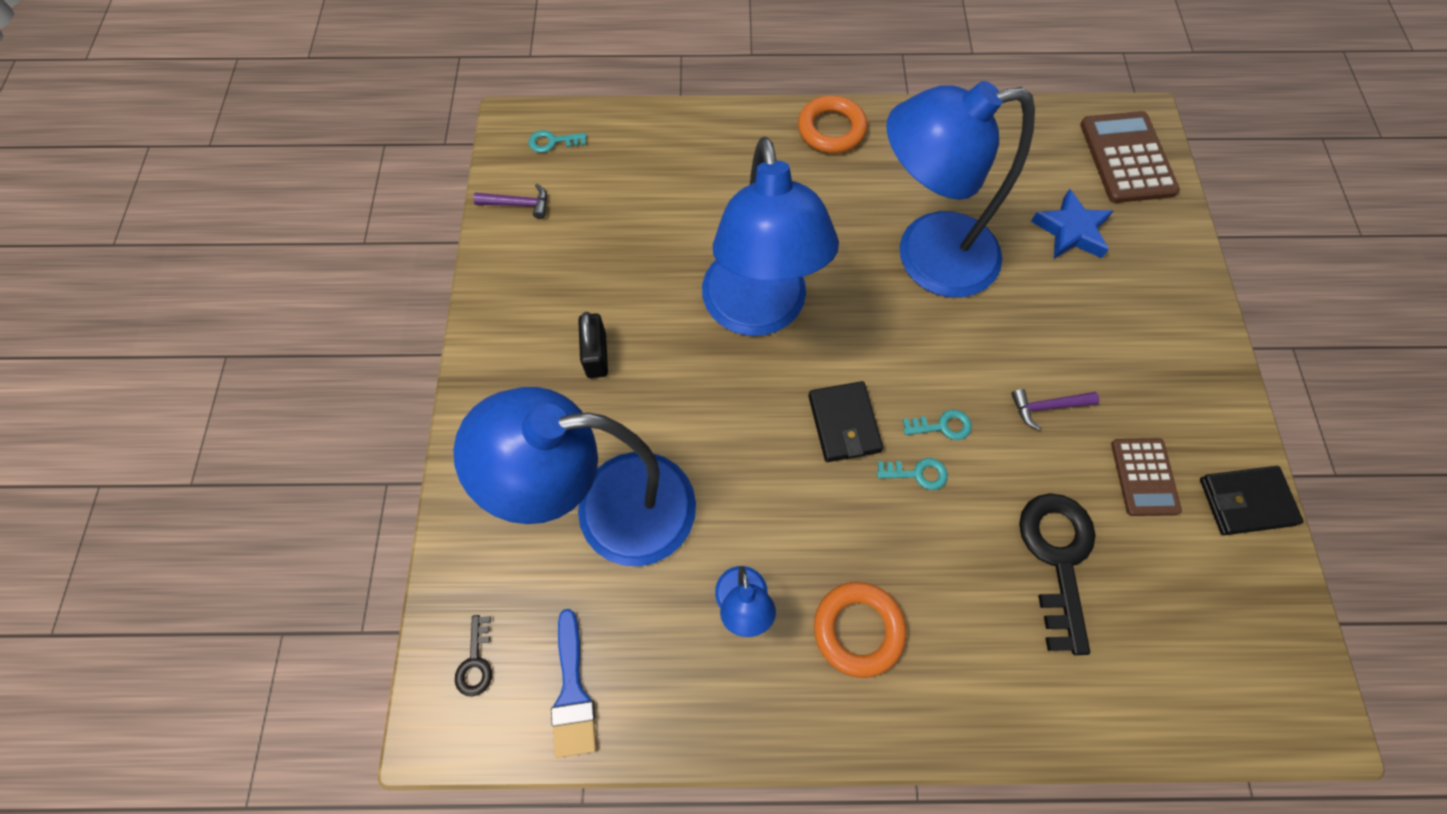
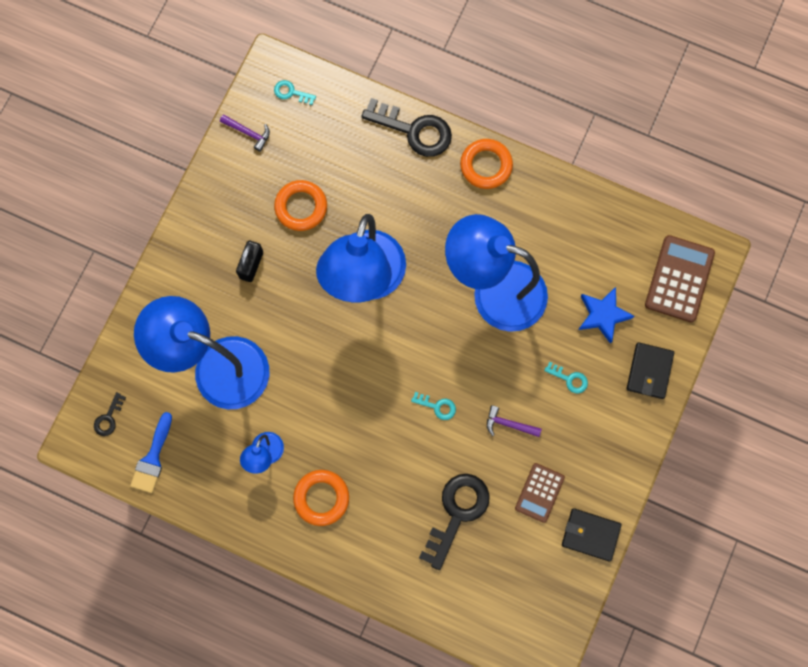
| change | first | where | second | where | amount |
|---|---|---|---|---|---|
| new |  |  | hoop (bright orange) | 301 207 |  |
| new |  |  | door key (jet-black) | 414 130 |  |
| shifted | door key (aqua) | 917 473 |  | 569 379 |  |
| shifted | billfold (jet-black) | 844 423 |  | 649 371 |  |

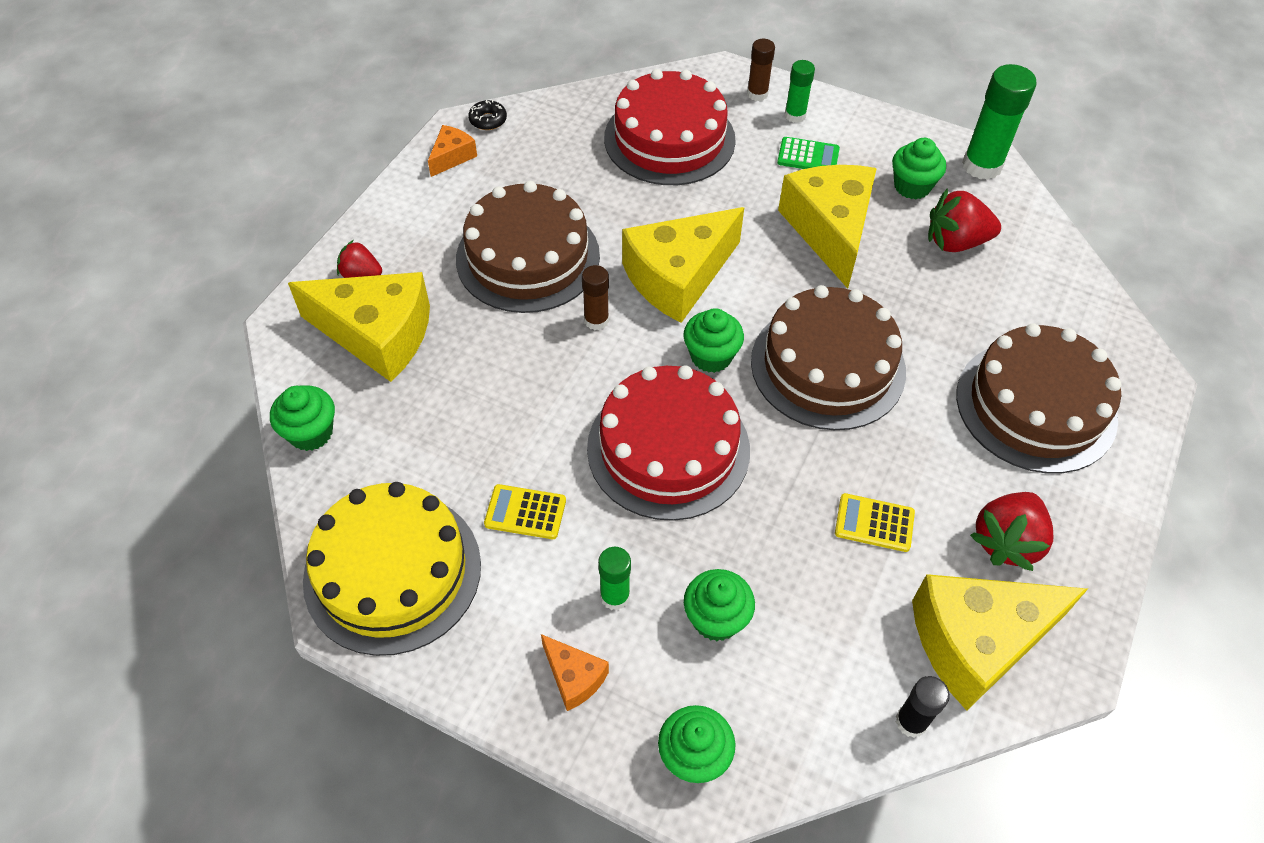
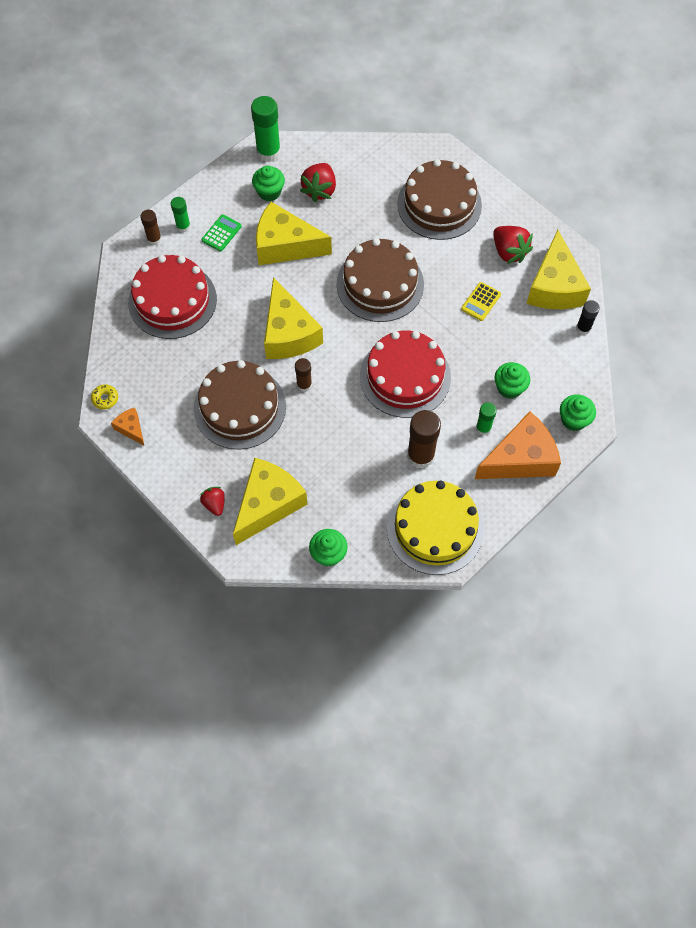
| change | first | where | second | where | amount |
|---|---|---|---|---|---|
| repainted | doughnut (jet-black) | 488 120 | doughnut (bright yellow) | 105 399 |  |
| rotated | berry (crimson) | 361 274 |  | 214 504 | 120 degrees clockwise |
| swapped | calculator (bright yellow) | 525 512 | glue stick (russet) | 420 456 |  |
| scaled | cheese wedge (bright orange) | 574 677 |  | 520 458 | x2.16 |
| gone | fairy cake (green) | 711 356 |  |  |  |

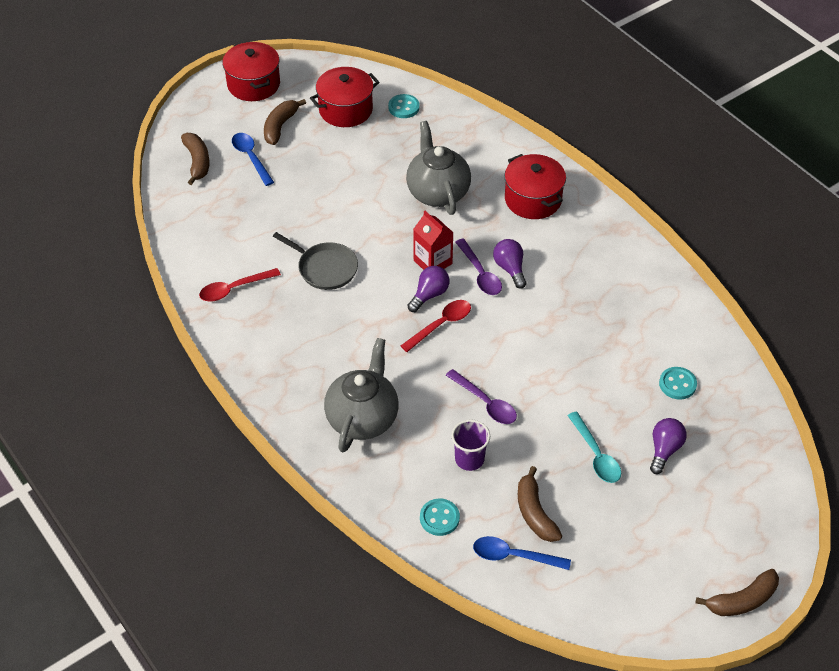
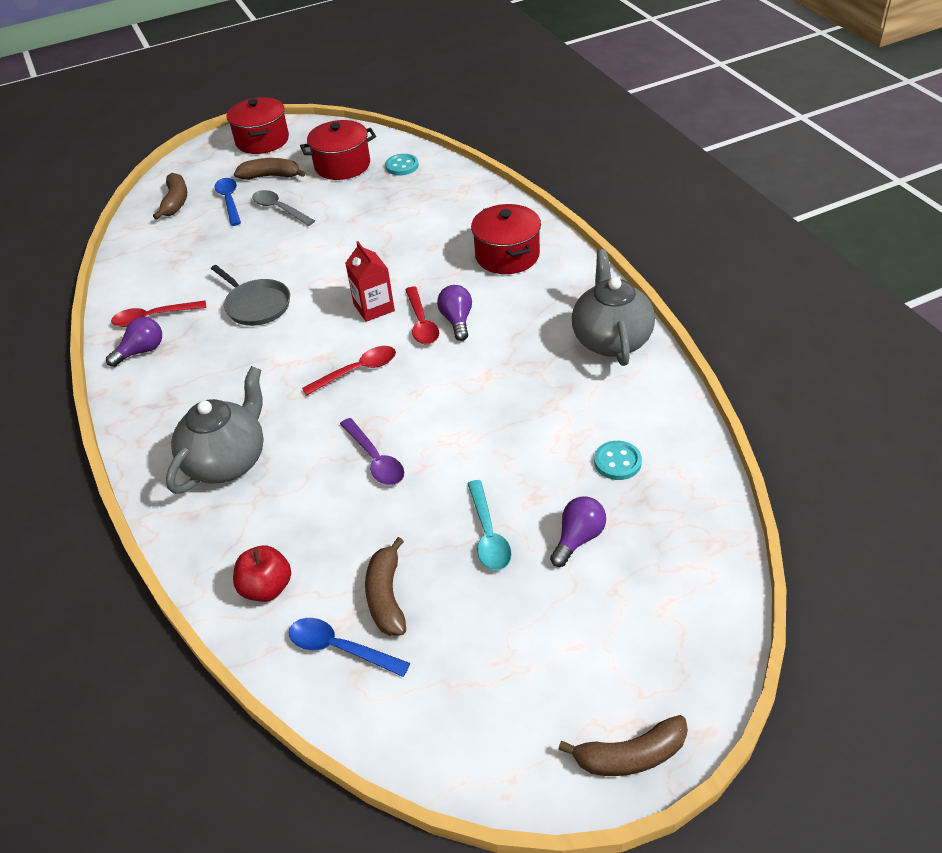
| change | first | where | second | where | amount |
|---|---|---|---|---|---|
| shifted | lightbulb (purple) | 429 295 |  | 141 351 |  |
| swapped | sewing button (aqua) | 439 518 | toy apple (crimson) | 267 588 |  |
| rotated | banana fruit (russet) | 280 126 |  | 271 176 | 60 degrees clockwise |
| new |  |  | tablespoon (gray) | 279 209 |  |
| repainted | tablespoon (purple) | 480 274 | tablespoon (crimson) | 421 323 |  |
| shifted | china teapot (gray) | 437 192 |  | 611 339 |  |
| gone | beaker (purple) | 469 459 |  |  |  |

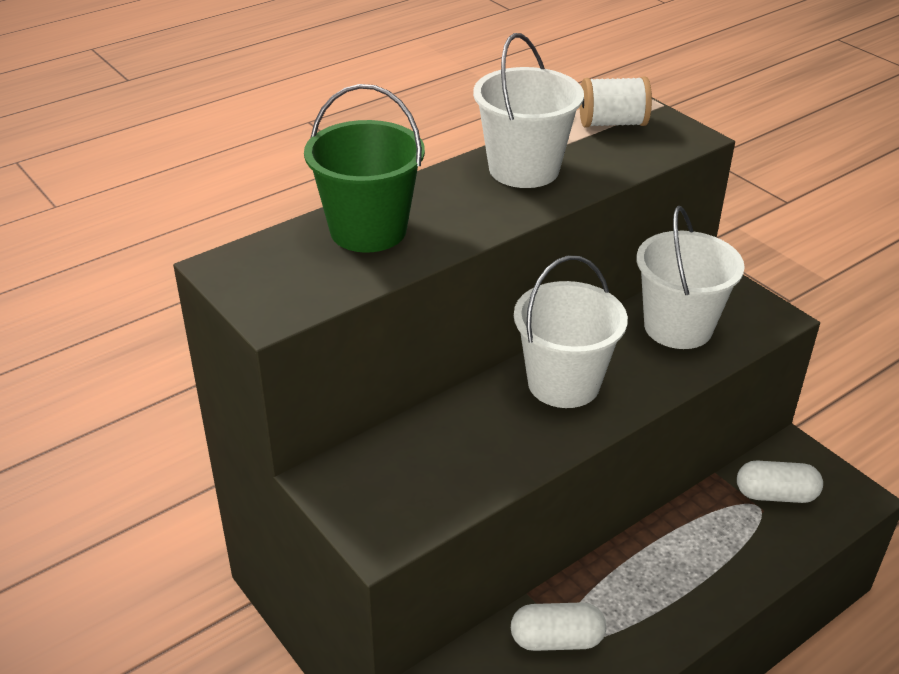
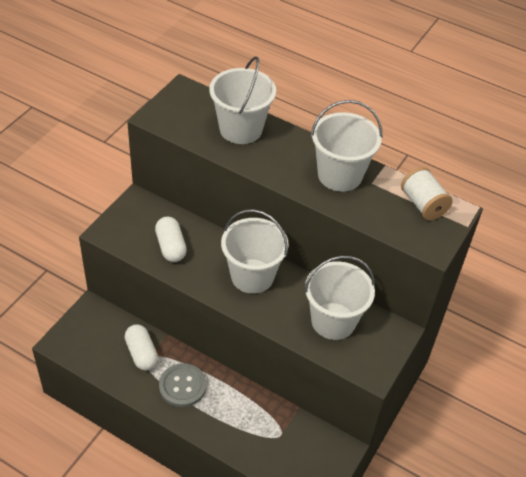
| change | first | where | second | where | amount |
|---|---|---|---|---|---|
| shifted | pill (pure white) | 775 495 |  | 171 247 |  |
| new |  |  | sewing button (gray) | 182 386 |  |
| repainted | bucket (green) | 368 230 | bucket (pure white) | 241 129 |  |

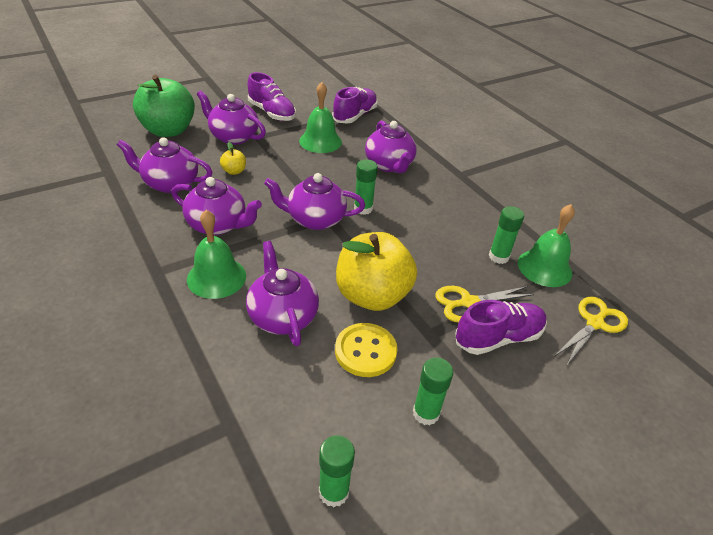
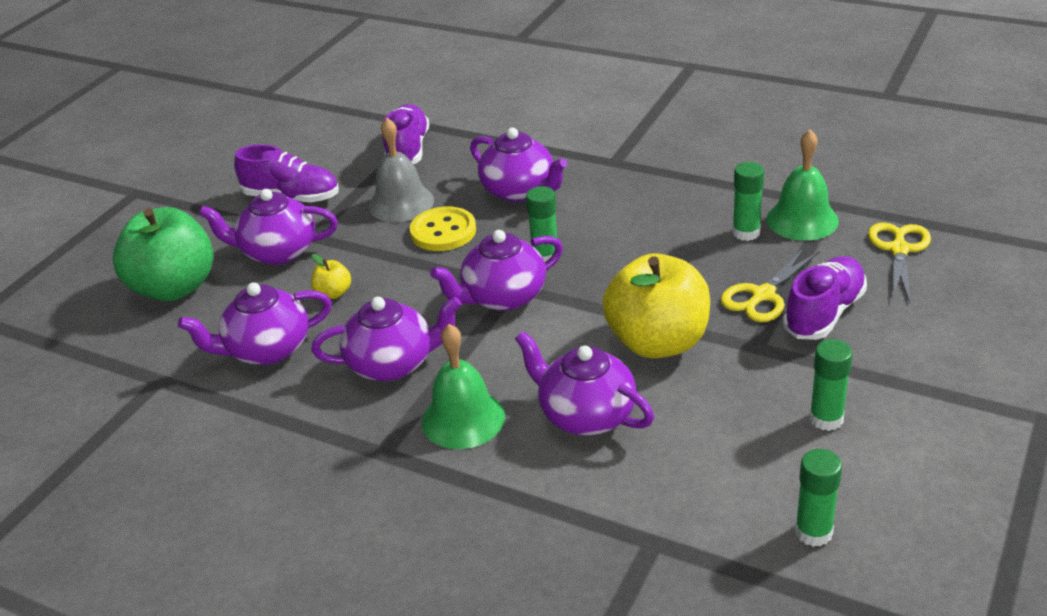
| change | first | where | second | where | amount |
|---|---|---|---|---|---|
| repainted | hand bell (green) | 320 141 | hand bell (gray) | 401 203 |  |
| shifted | sewing button (bright yellow) | 365 351 |  | 443 231 |  |

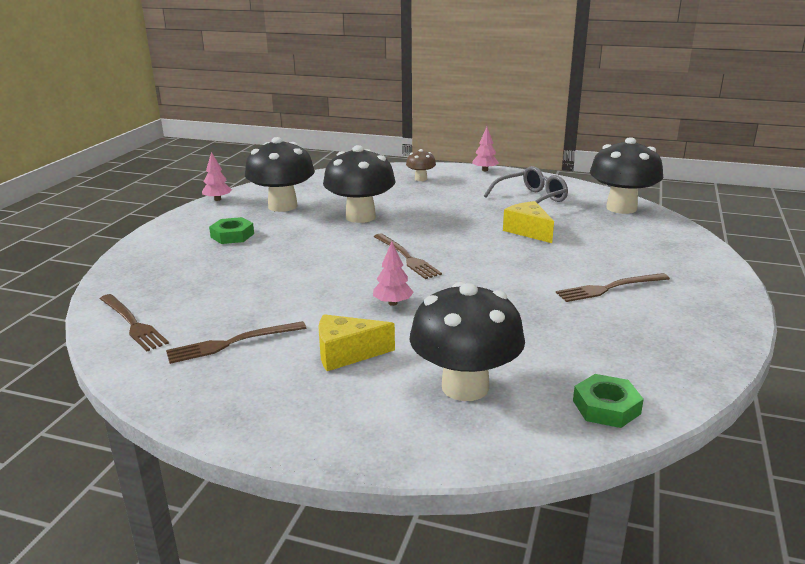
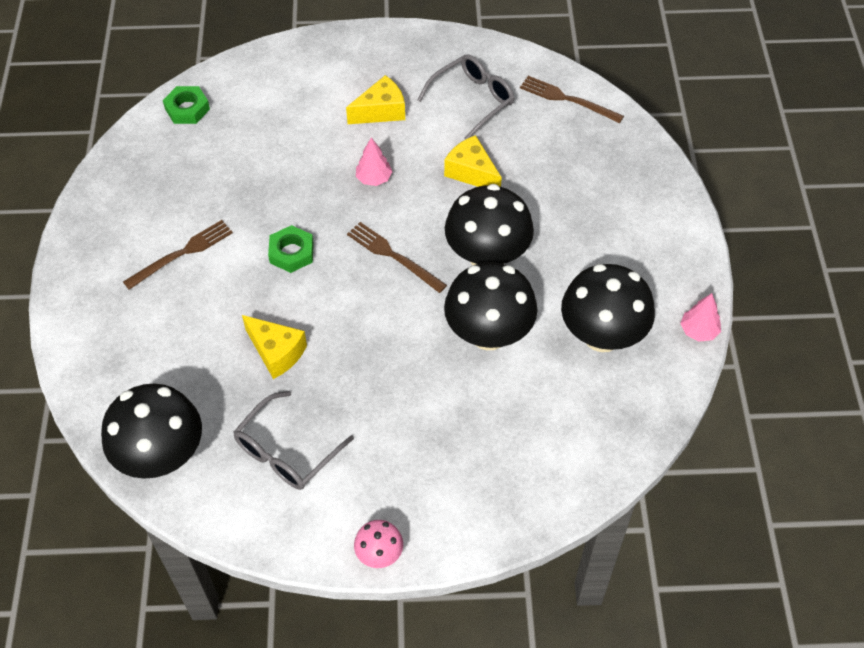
| change | first | where | second | where | amount |
|---|---|---|---|---|---|
| shifted | hex nut (green) | 232 235 |  | 291 252 |  |
| swapped | tree (rosy) | 485 170 | fungus (rosy) | 379 554 |  |
| swapped | fork (russet) | 232 343 | eyeglasses (gray) | 473 100 |  |
| new |  |  | cheese wedge (bright yellow) | 471 172 |  |
| shifted | fungus (jet-black) | 465 387 |  | 487 256 |  |
| gone | fungus (russet) | 421 179 |  |  |  |

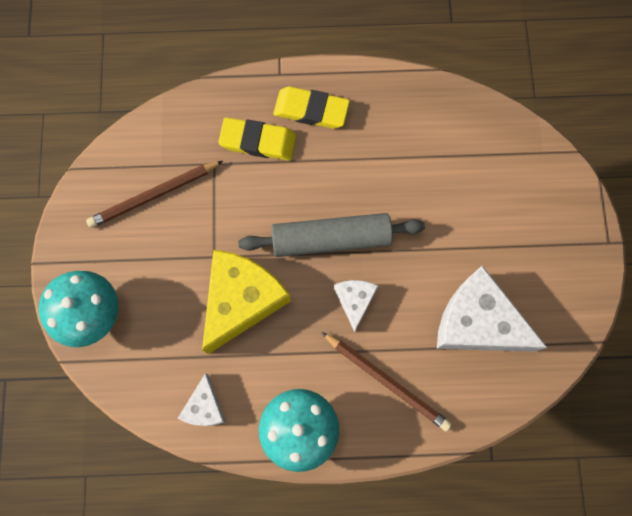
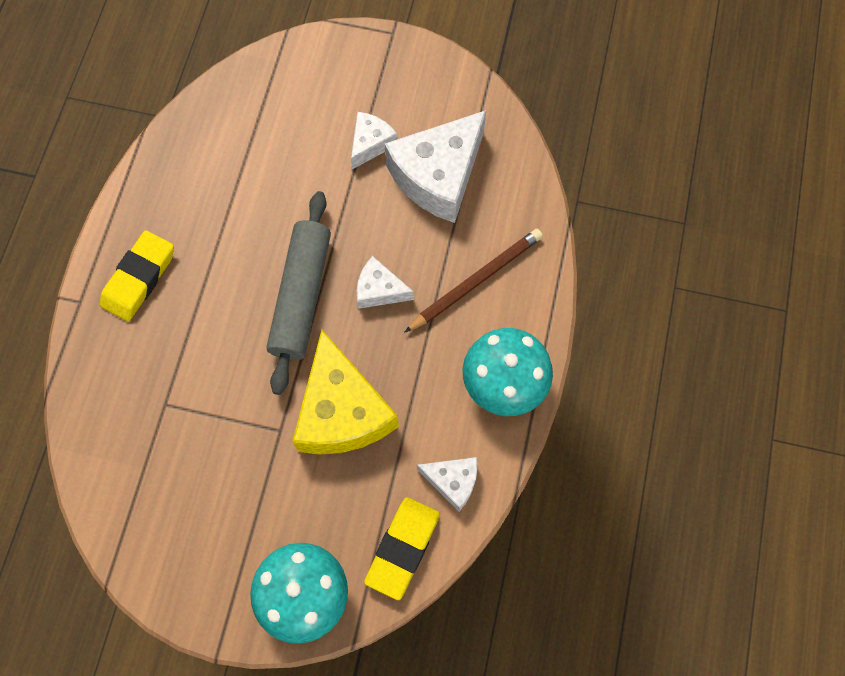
| change | first | where | second | where | amount |
|---|---|---|---|---|---|
| rotated | cheese wedge (bright yellow) | 241 300 |  | 342 411 | 150 degrees counterclockwise |
| new |  |  | cheese wedge (pure white) | 371 143 |  |
| shifted | gum eraser (bright yellow) | 258 141 |  | 403 548 |  |
| gone | lead pencil (russet) | 154 195 |  |  |  |

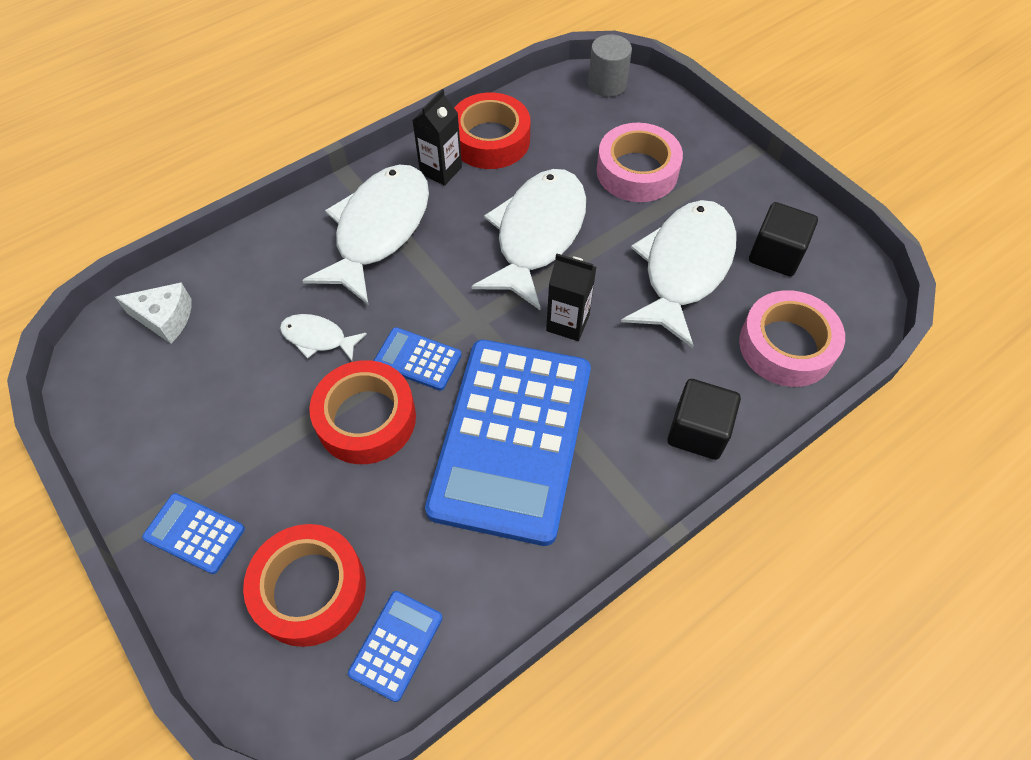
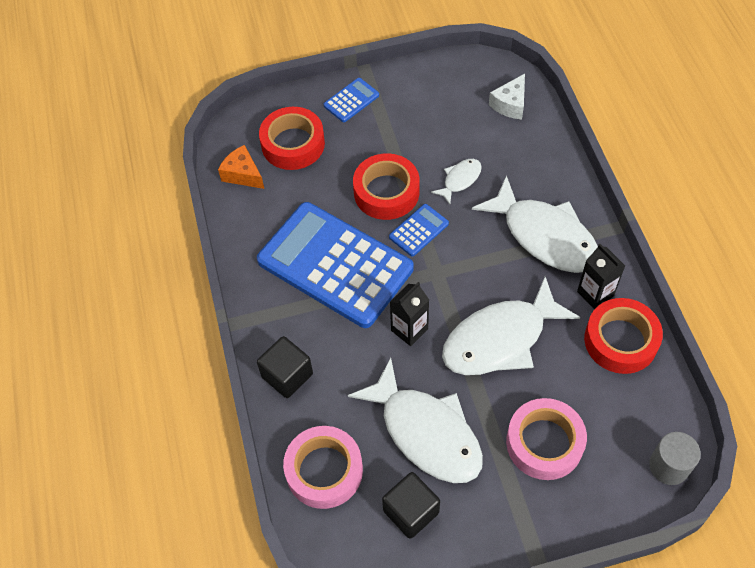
| change | first | where | second | where | amount |
|---|---|---|---|---|---|
| swapped | calculator (blue) | 396 645 | cheese wedge (bright orange) | 243 174 |  |
| rotated | fish figure (pure white) | 537 235 |  | 500 339 | 105 degrees clockwise |

